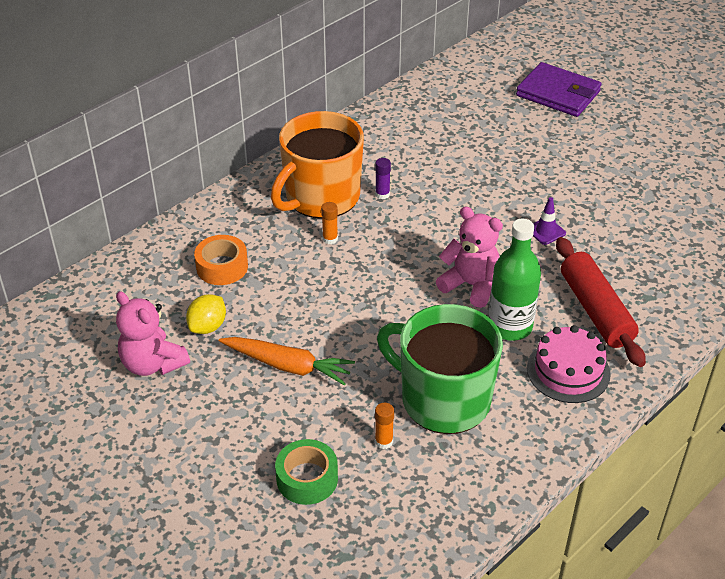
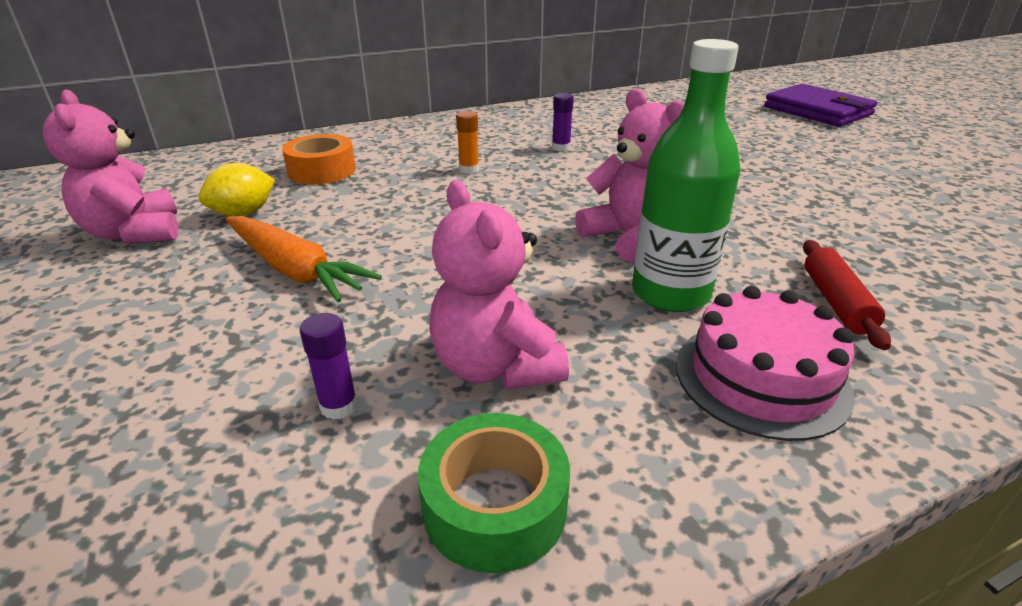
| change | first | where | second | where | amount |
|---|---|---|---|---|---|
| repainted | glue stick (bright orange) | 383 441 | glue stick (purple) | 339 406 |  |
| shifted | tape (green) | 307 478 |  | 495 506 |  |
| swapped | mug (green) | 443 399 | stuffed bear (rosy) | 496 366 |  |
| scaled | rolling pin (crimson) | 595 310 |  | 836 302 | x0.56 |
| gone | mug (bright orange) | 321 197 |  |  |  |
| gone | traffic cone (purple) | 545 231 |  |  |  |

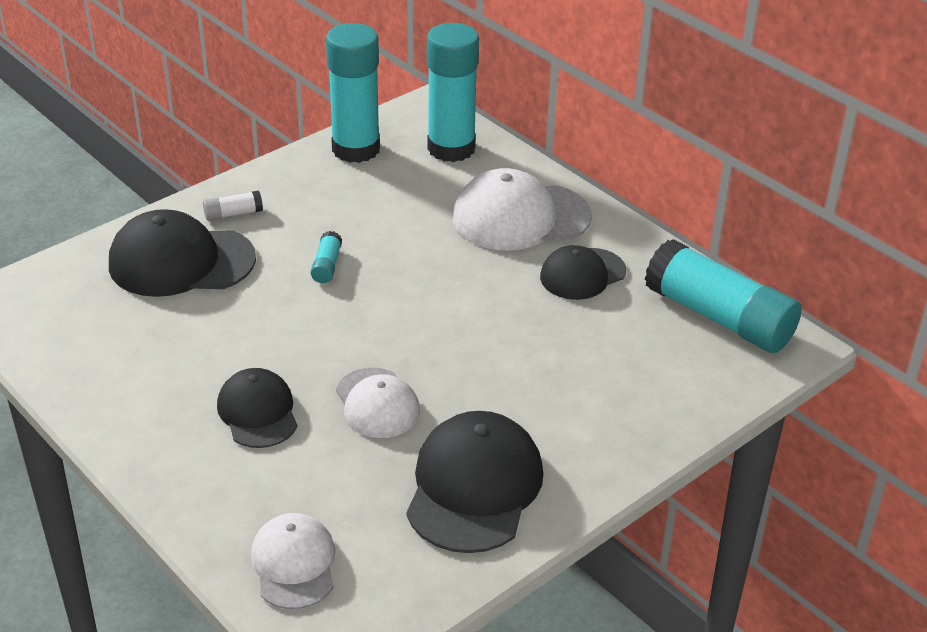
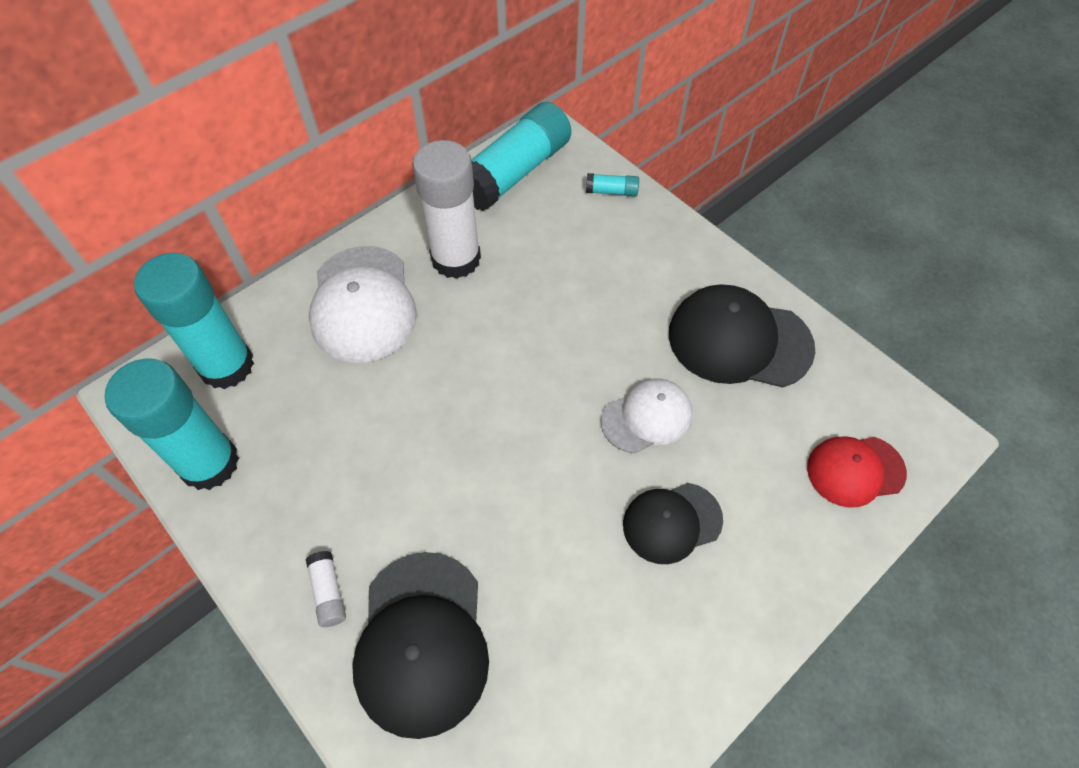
| change | first | where | second | where | amount |
|---|---|---|---|---|---|
| swapped | baseball cap (jet-black) | 582 274 | glue stick (pure white) | 456 259 |  |
| shifted | glue stick (aqua) | 327 265 |  | 611 191 |  |
| repainted | baseball cap (pure white) | 294 564 | baseball cap (crimson) | 855 470 |  |

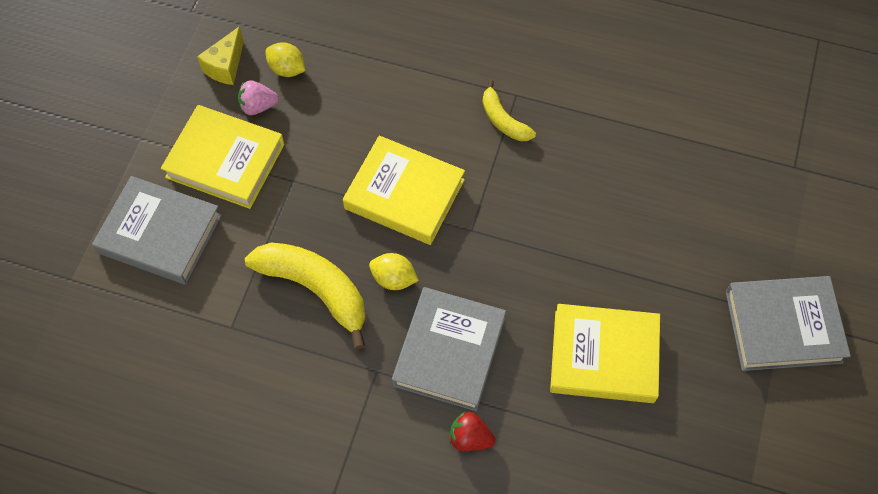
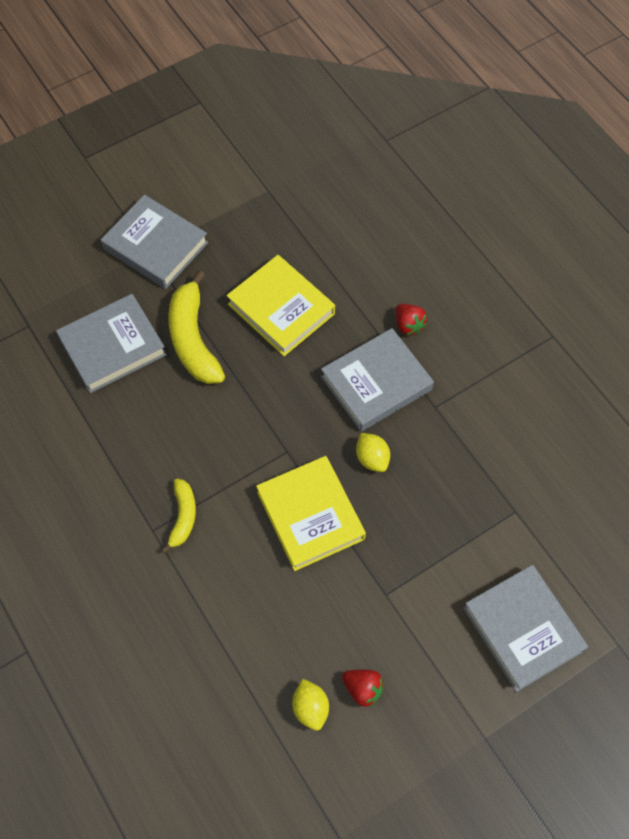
| change | first | where | second | where | amount |
|---|---|---|---|---|---|
| new |  |  | hardcover (gray) | 113 347 |  |
| shifted | banana fruit (bright yellow) | 315 289 |  | 193 339 |  |
| repainted | berry (rosy) | 258 106 | berry (crimson) | 363 689 |  |
| gone | hardcover (bright yellow) | 225 161 |  |  |  |
| gone | cheese wedge (bright yellow) | 225 66 |  |  |  |

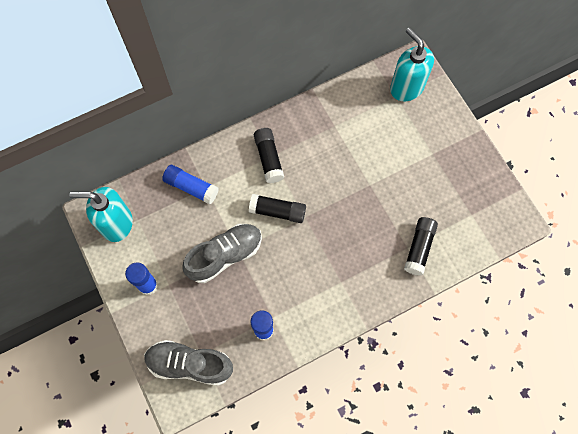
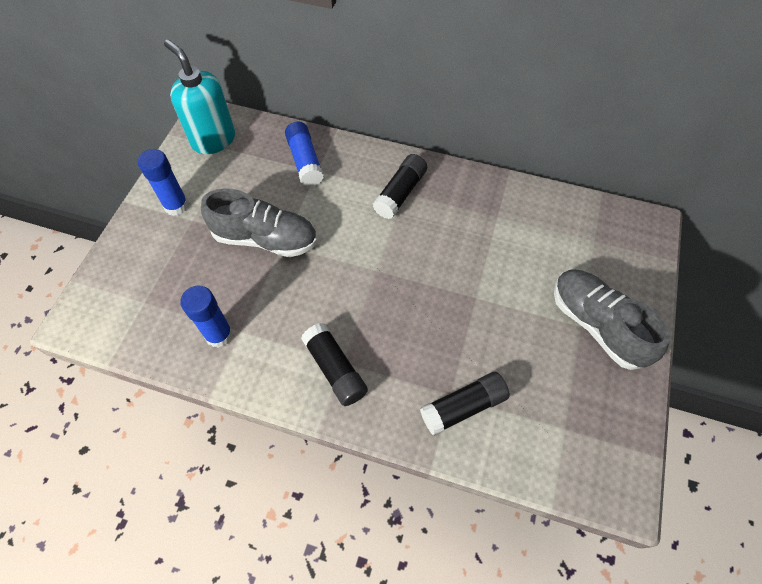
| change | first | where | second | where | amount |
|---|---|---|---|---|---|
| shifted | glue stick (jet-black) | 278 211 |  | 335 369 |  |
| shifted | shoe (gray) | 190 364 |  | 597 325 |  |
| gone | pump bottle (aqua) | 406 88 |  |  |  |

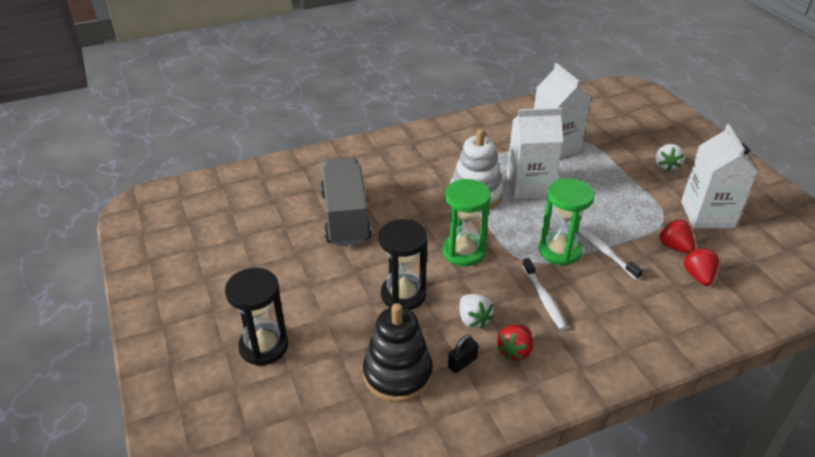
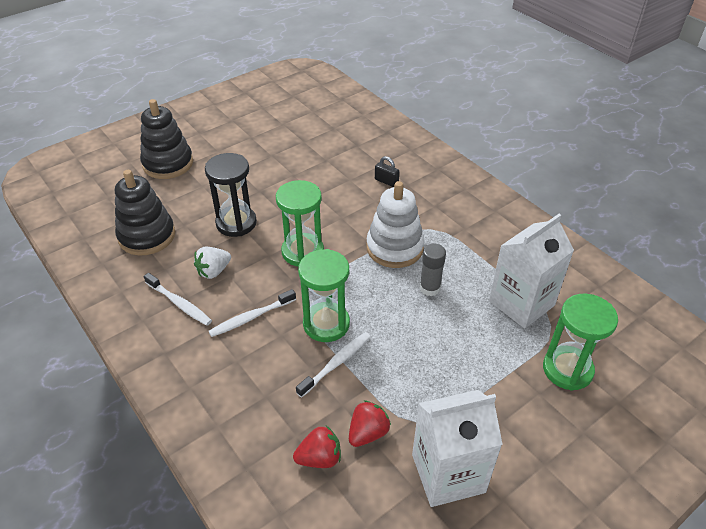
| change | first | where | second | where | amount |
|---|---|---|---|---|---|
| swapped | sandglass (jet-black) | 264 346 | stacking toy (jet-black) | 168 163 |  |
| swapped | berry (crimson) | 515 351 | toothbrush (pure white) | 179 303 |  |
| shifted | padlock (jet-black) | 462 363 |  | 386 181 |  |
| swapped | milk carton (pure white) | 529 186 | glue stick (gray) | 430 288 |  |
| new |  |  | sandglass (green) | 567 369 |  |
| gone | truck (gray) | 345 217 |  |  |  |
| gone | berry (pure white) | 666 166 |  |  |  |

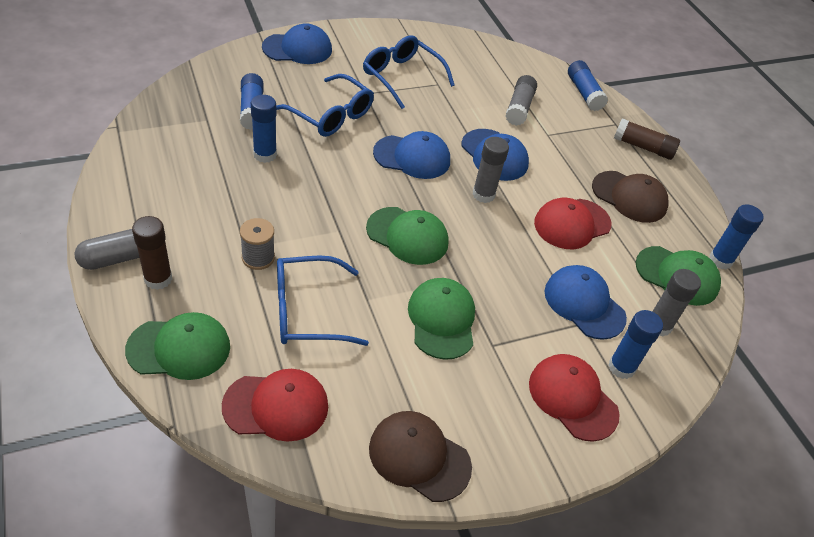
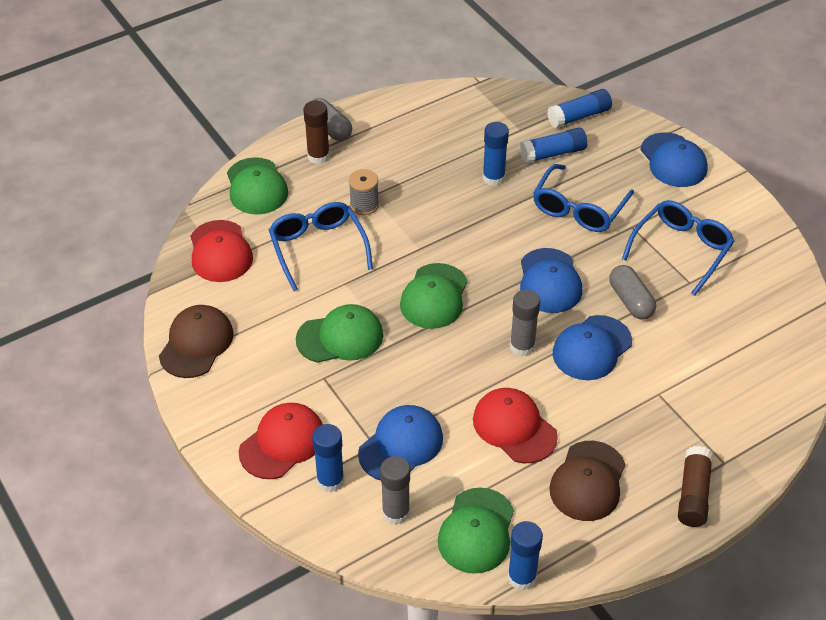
| change | first | where | second | where | amount |
|---|---|---|---|---|---|
| shifted | glue stick (blue) | 584 93 |  | 579 116 |  |
| new |  |  | pill (gray) | 631 301 |  |
| gone | glue stick (gray) | 519 108 |  |  |  |

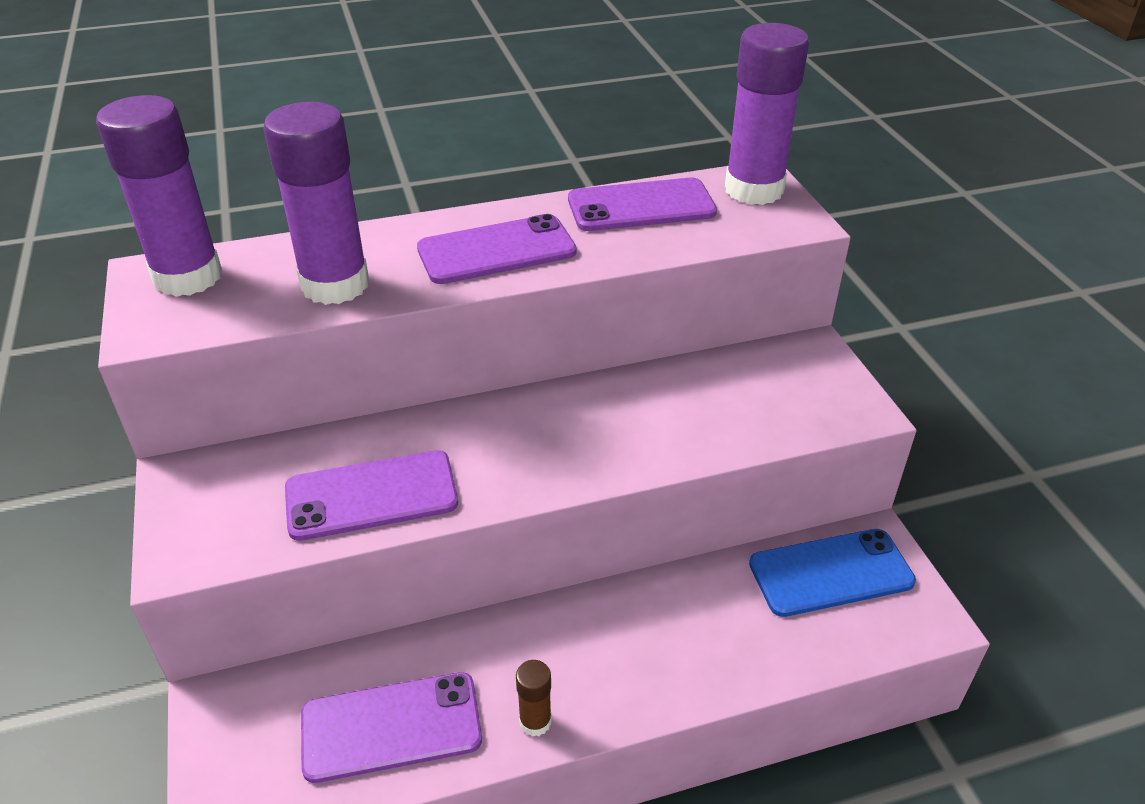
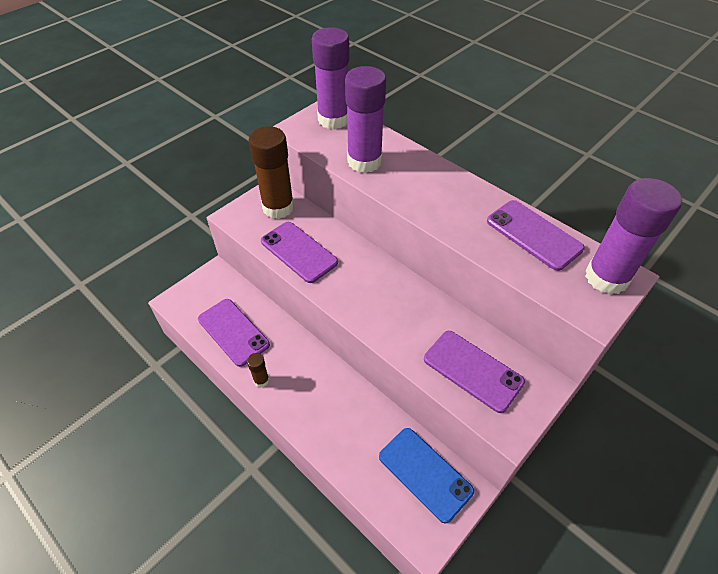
| change | first | where | second | where | amount |
|---|---|---|---|---|---|
| new |  |  | glue stick (russet) | 278 207 |  |
| shifted | mobile phone (purple) | 496 250 |  | 472 370 |  |

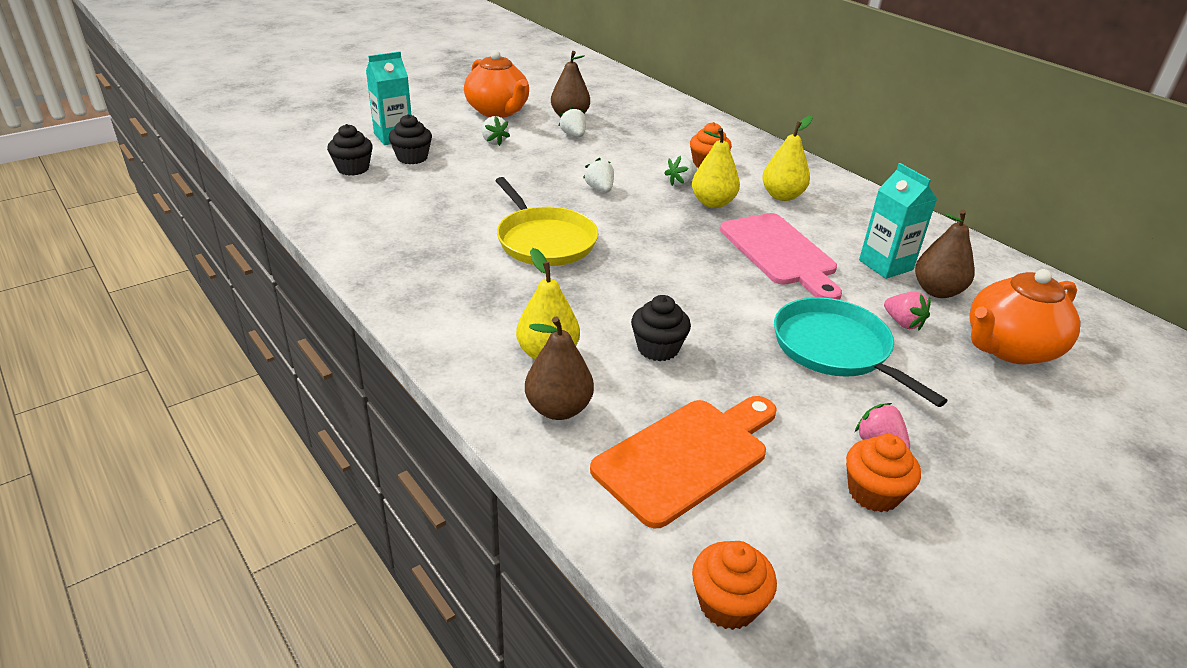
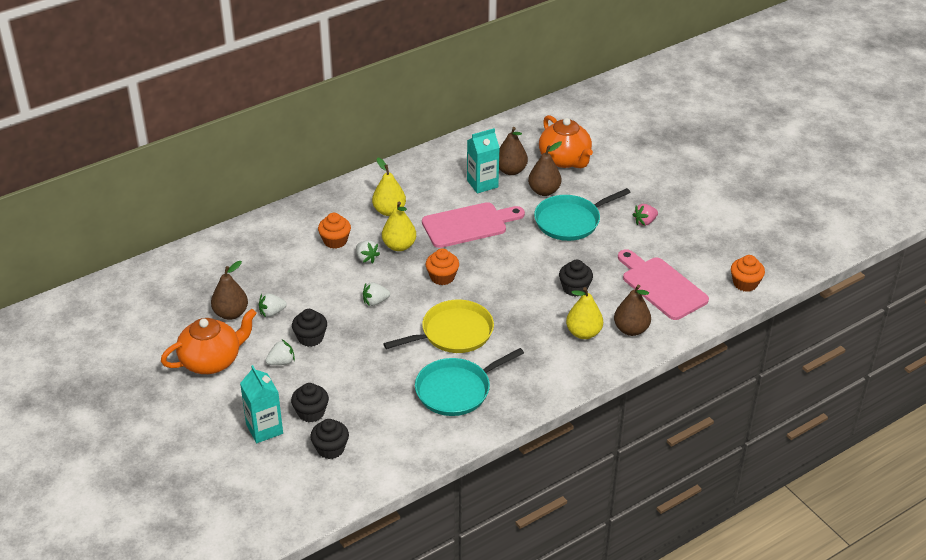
| change | first | where | second | where | amount |
|---|---|---|---|---|---|
| new |  |  | fairy cake (jet-black) | 310 338 |  |
| new |  |  | frying pan (aqua) | 456 390 |  |
| shifted | fairy cake (bright orange) | 873 493 |  | 442 277 |  |
| swapped | berry (rosy) | 903 323 | pear fruit (russet) | 544 191 |  |
| repainted | bread board (bright orange) | 687 456 | bread board (rosy) | 661 286 |  |

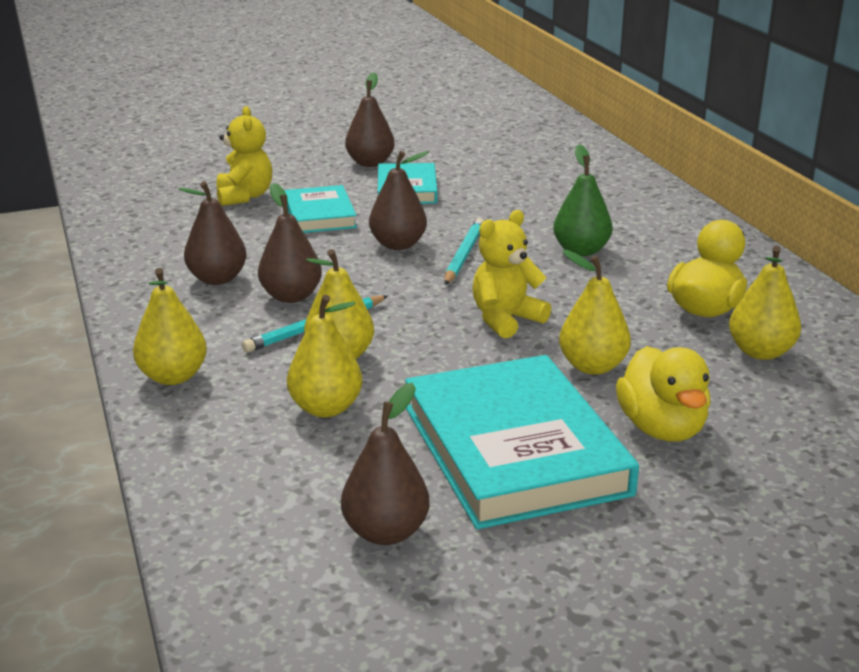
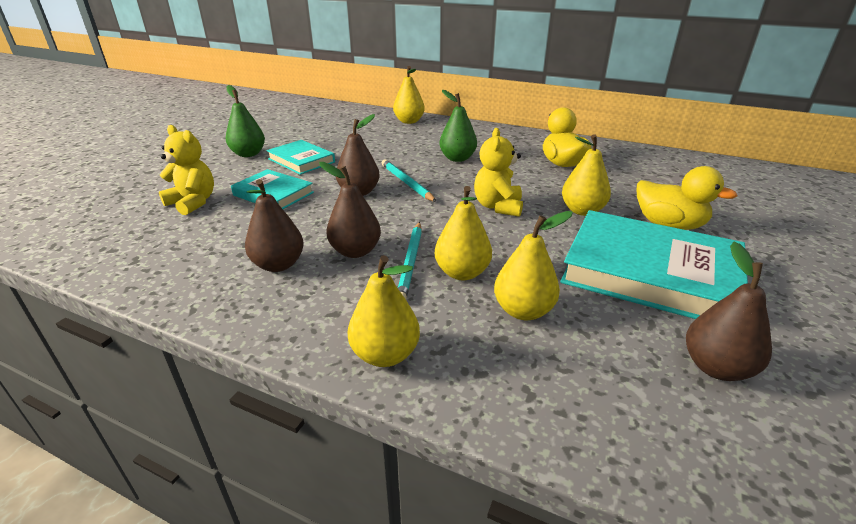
| change | first | where | second | where | amount |
|---|---|---|---|---|---|
| repainted | pear fruit (russet) | 370 163 | pear fruit (green) | 248 154 |  |
| shifted | pear fruit (bright yellow) | 760 352 |  | 409 121 |  |

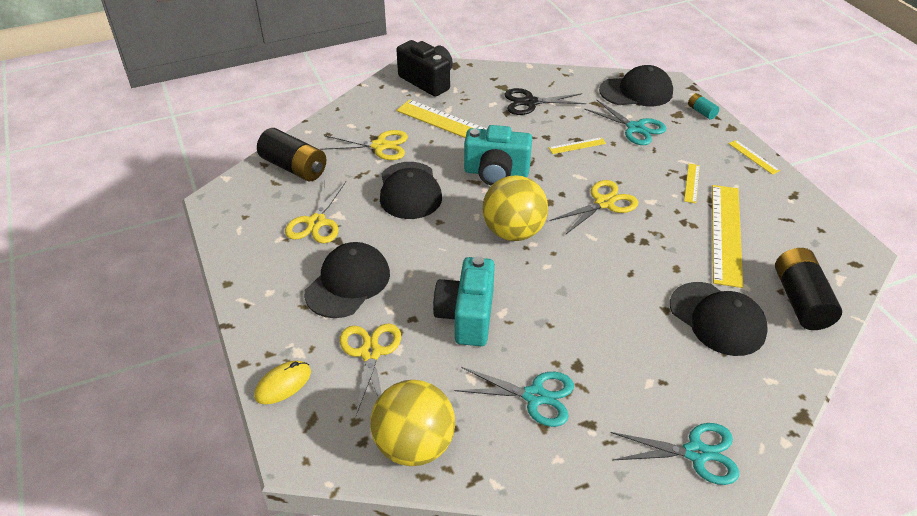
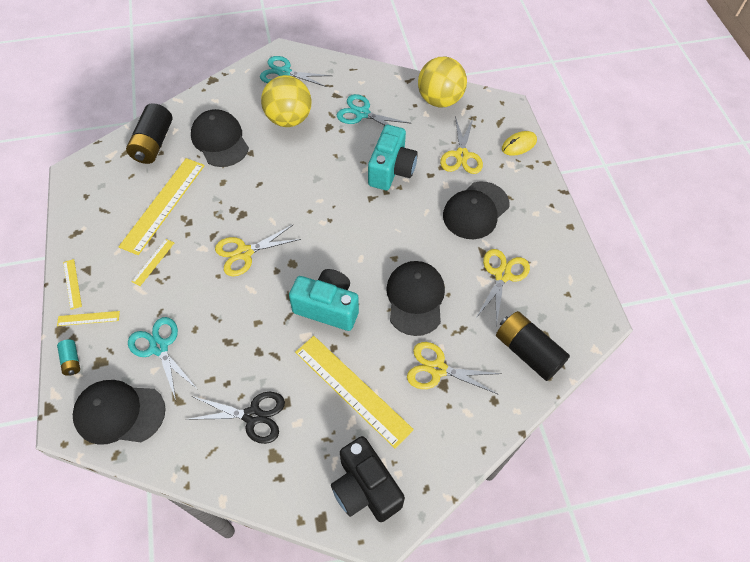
| change | first | where | second | where | amount |
|---|---|---|---|---|---|
| shifted | measuring stick (bright yellow) | 577 145 |  | 88 318 |  |
| shifted | ball (bright yellow) | 513 232 |  | 289 119 |  |

